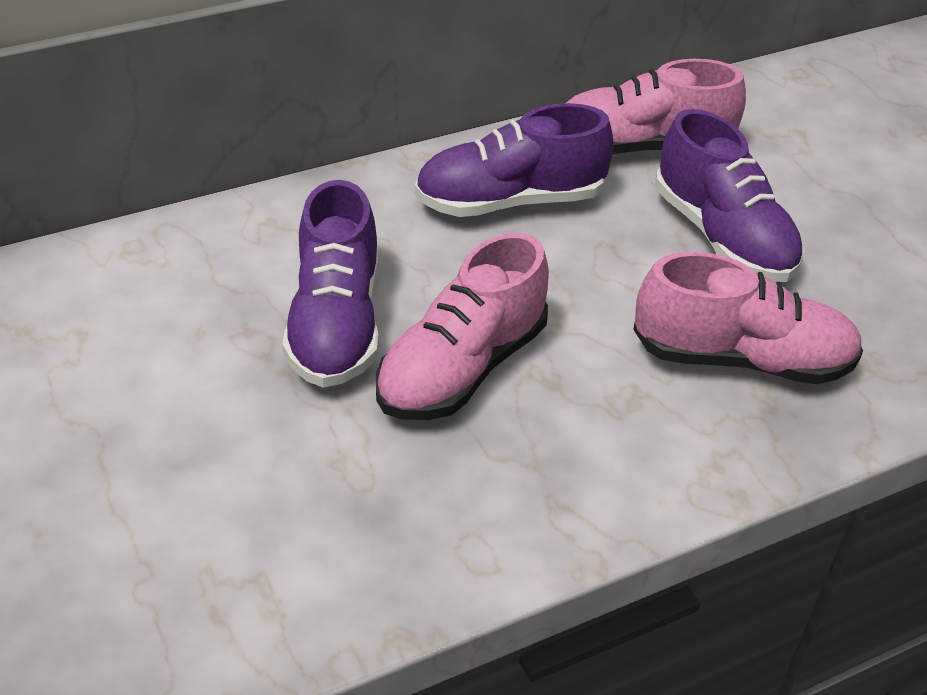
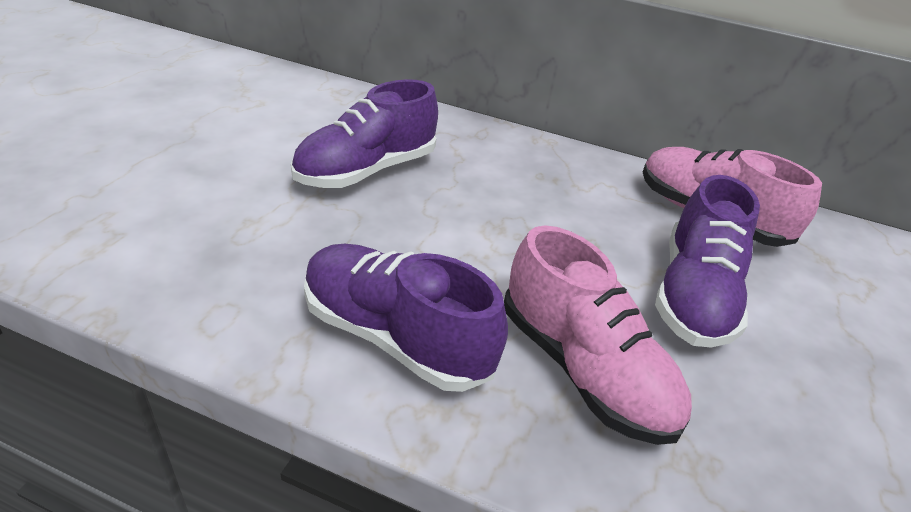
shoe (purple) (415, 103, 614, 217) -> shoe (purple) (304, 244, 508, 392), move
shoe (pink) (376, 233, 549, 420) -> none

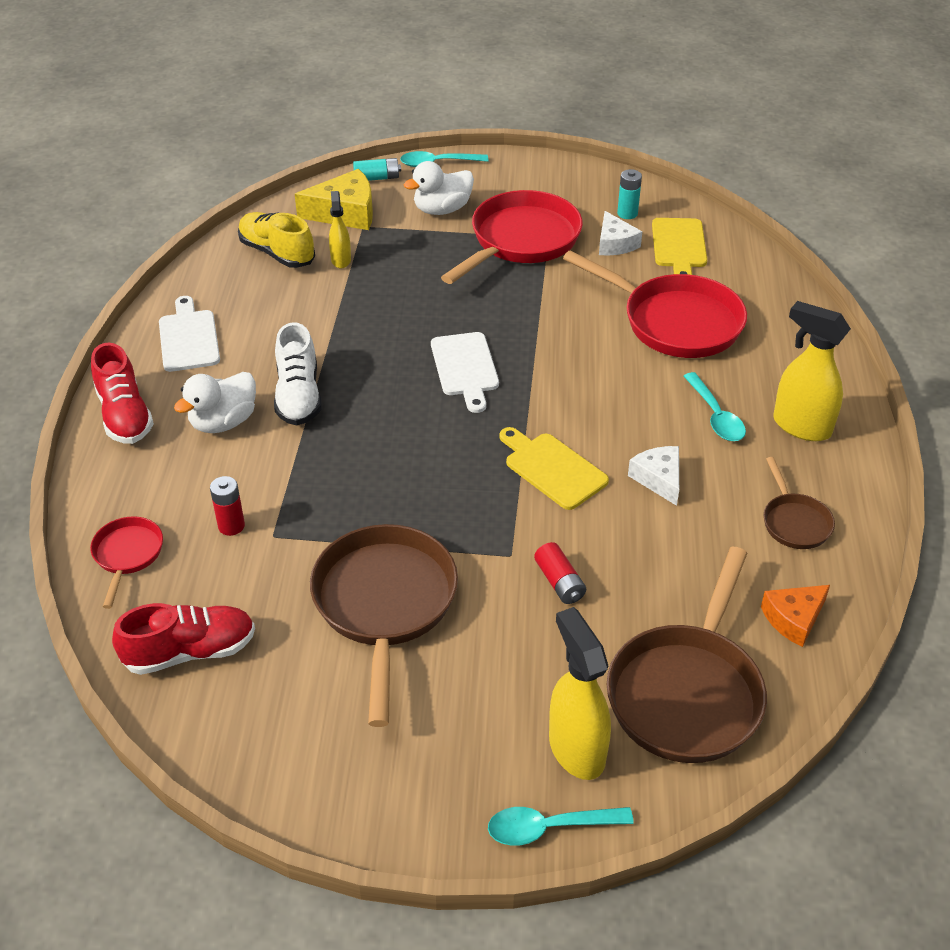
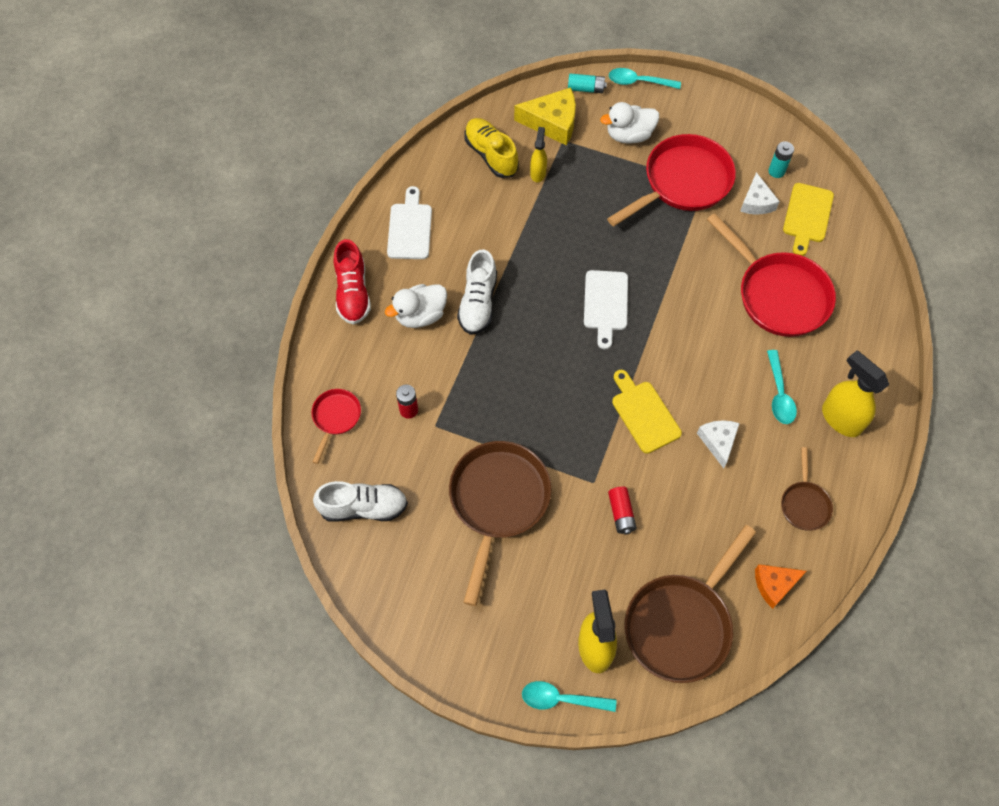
shoe (red) (112, 603, 255, 675) -> shoe (white) (313, 481, 408, 522)

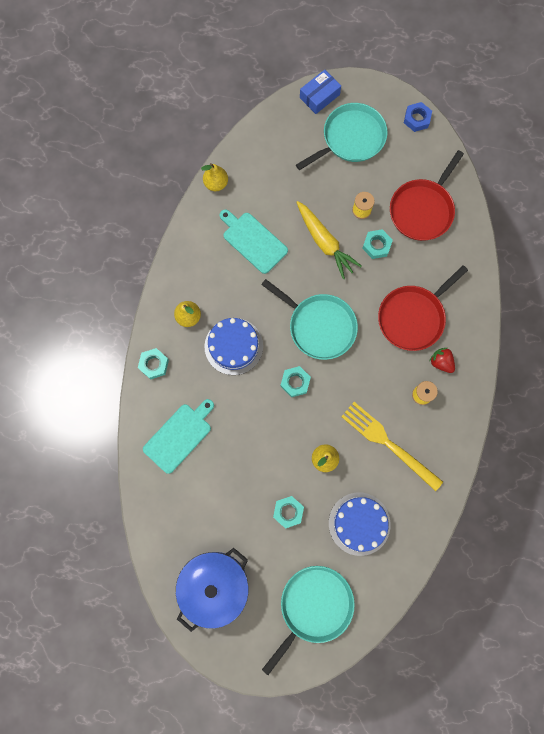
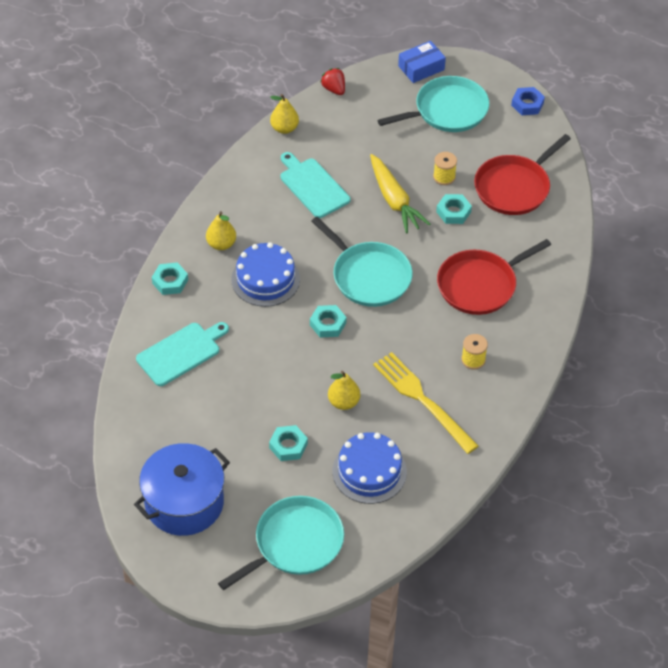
strawberry (red) (429, 348, 455, 373) -> strawberry (red) (320, 68, 345, 95), move

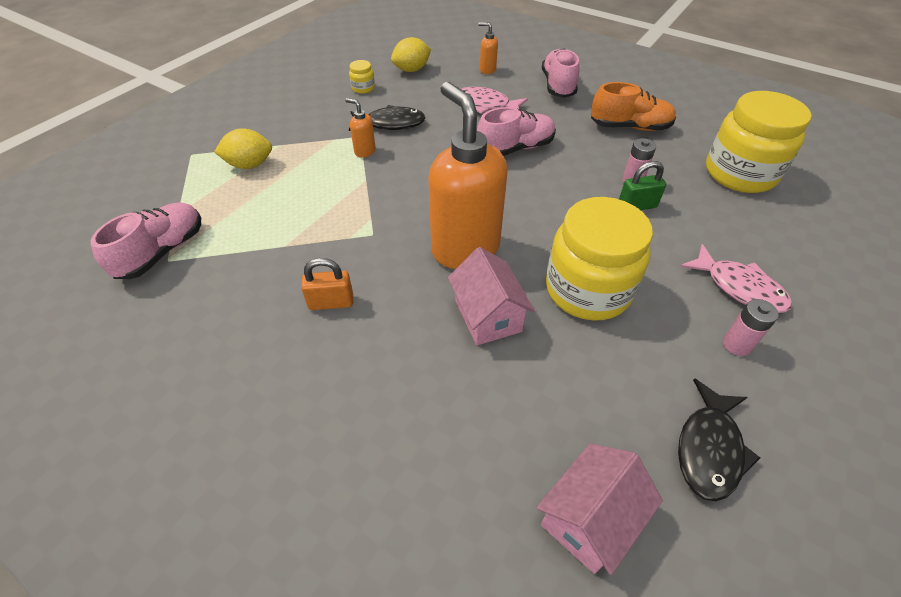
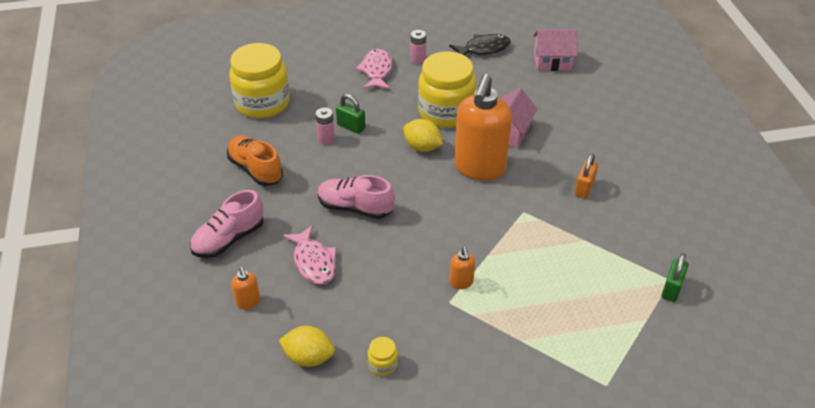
fish (black) (349, 105, 426, 131) -> none
lemon (yellow) (214, 128, 272, 169) -> lemon (yellow) (403, 119, 443, 152), move
shoe (pink) (91, 202, 201, 279) -> padlock (green) (662, 253, 689, 302)
padlock (orange) (301, 258, 353, 310) -> padlock (orange) (575, 154, 598, 198), 75 degrees clockwise

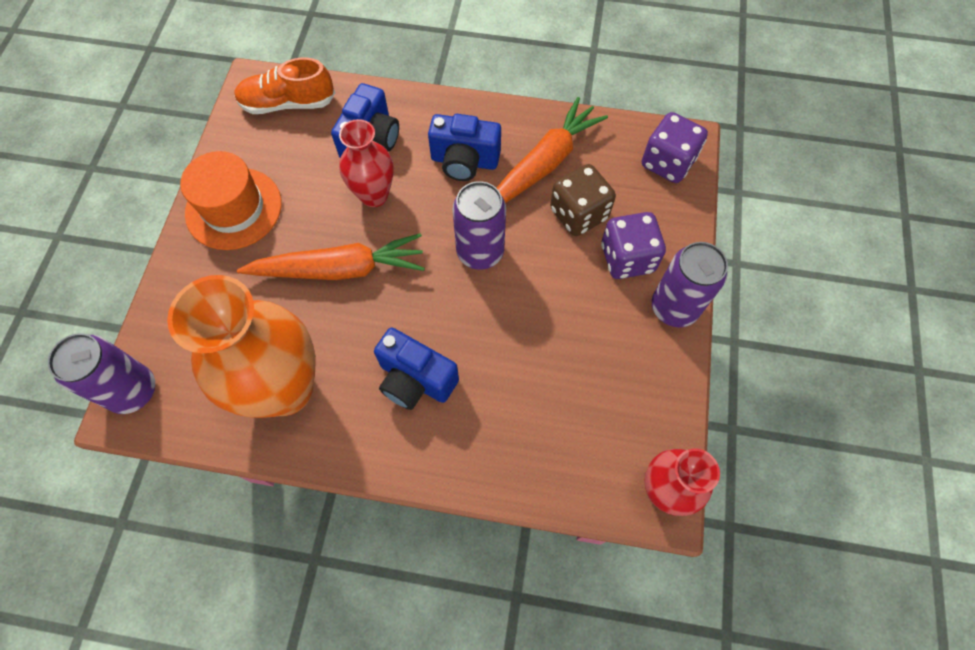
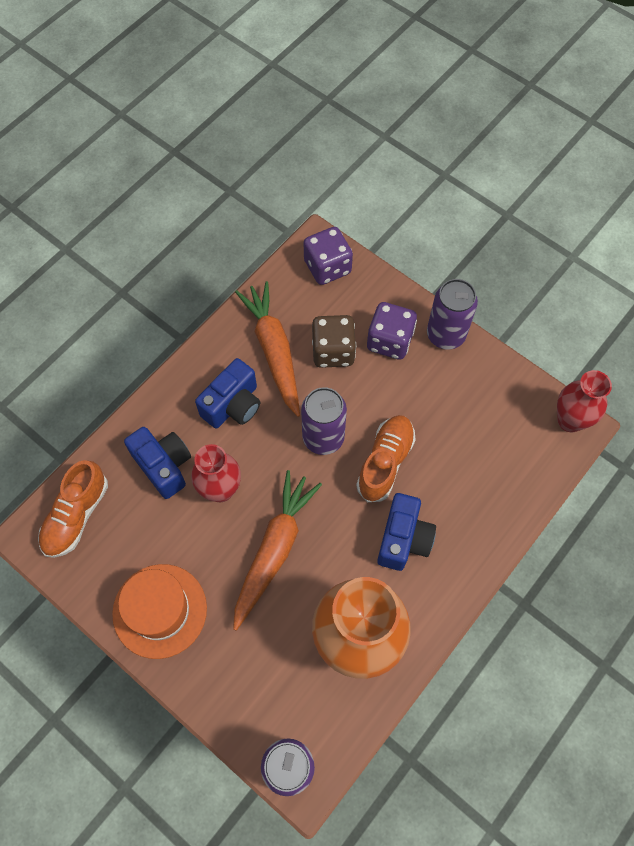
camera (blue) (374, 327, 459, 410) -> camera (blue) (377, 493, 436, 571), 45 degrees counterclockwise
none -> shoe (orange) (356, 415, 416, 502)

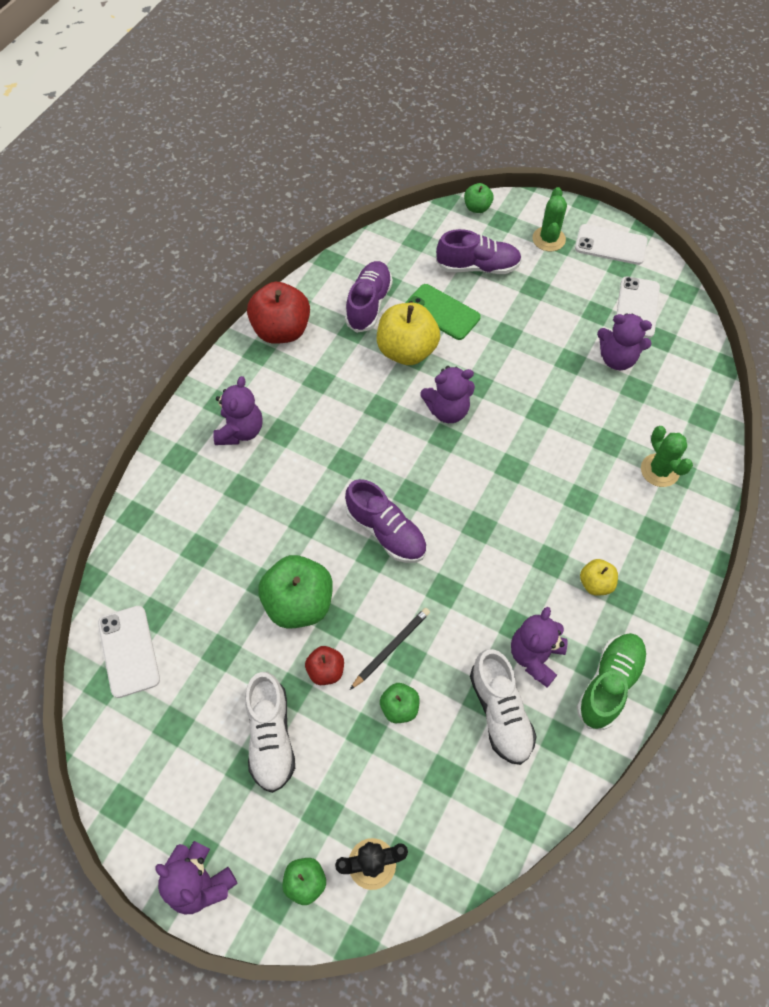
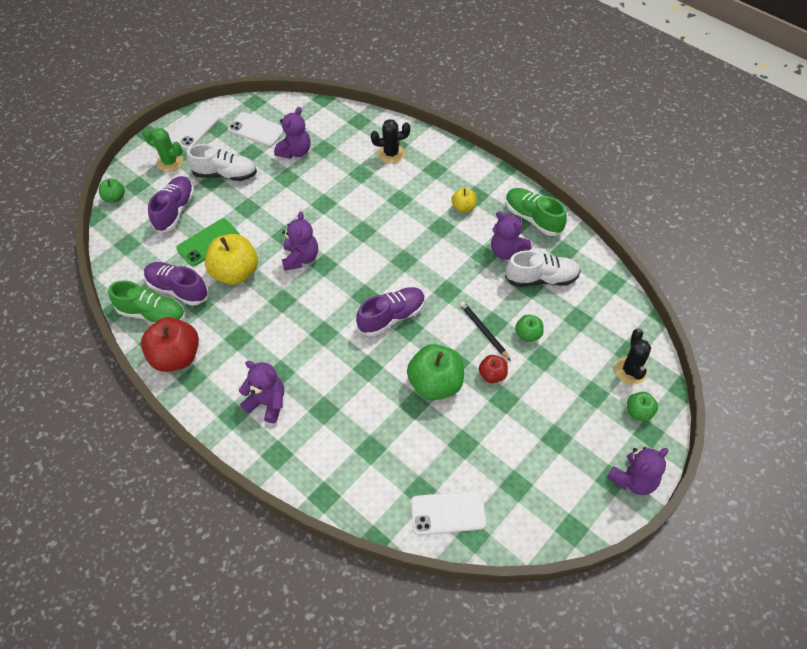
cactus (green) (641, 426, 693, 487) -> cactus (black) (371, 119, 410, 163)
shoe (white) (245, 672, 295, 793) -> shoe (white) (186, 144, 257, 181), move
none -> shoe (green) (108, 281, 185, 323)

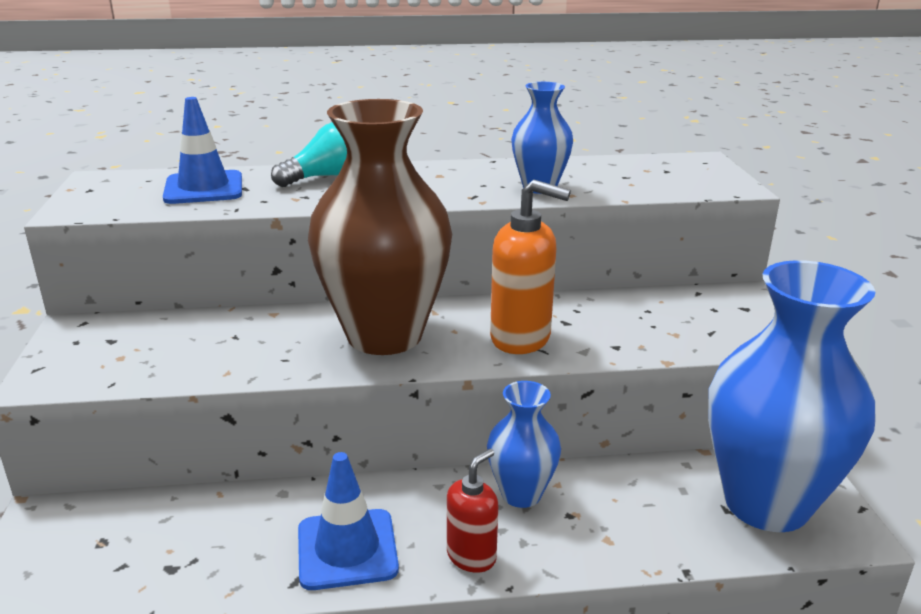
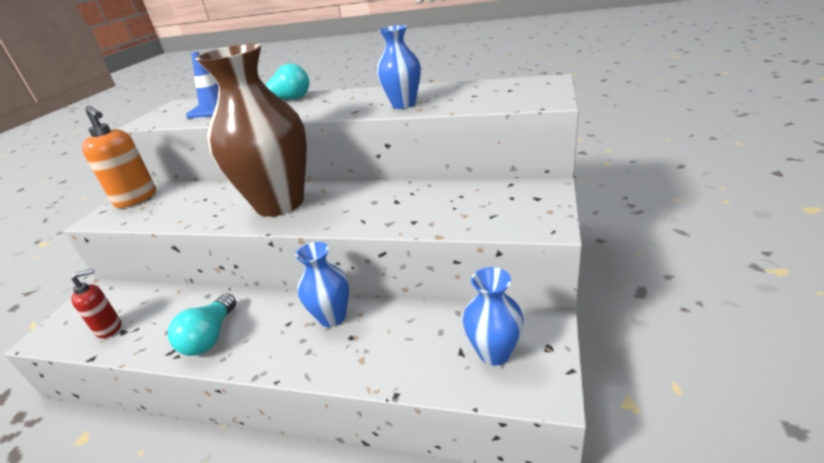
soap dispenser (orange) (490, 180, 571, 354) -> soap dispenser (orange) (82, 106, 156, 208), move
vase (blue) (708, 260, 875, 532) -> vase (blue) (463, 267, 524, 366), x0.50
soap dispenser (red) (447, 449, 498, 573) -> soap dispenser (red) (71, 269, 121, 338), move
traffic cone (blue) (298, 452, 399, 590) -> light bulb (turquoise) (168, 294, 236, 356)

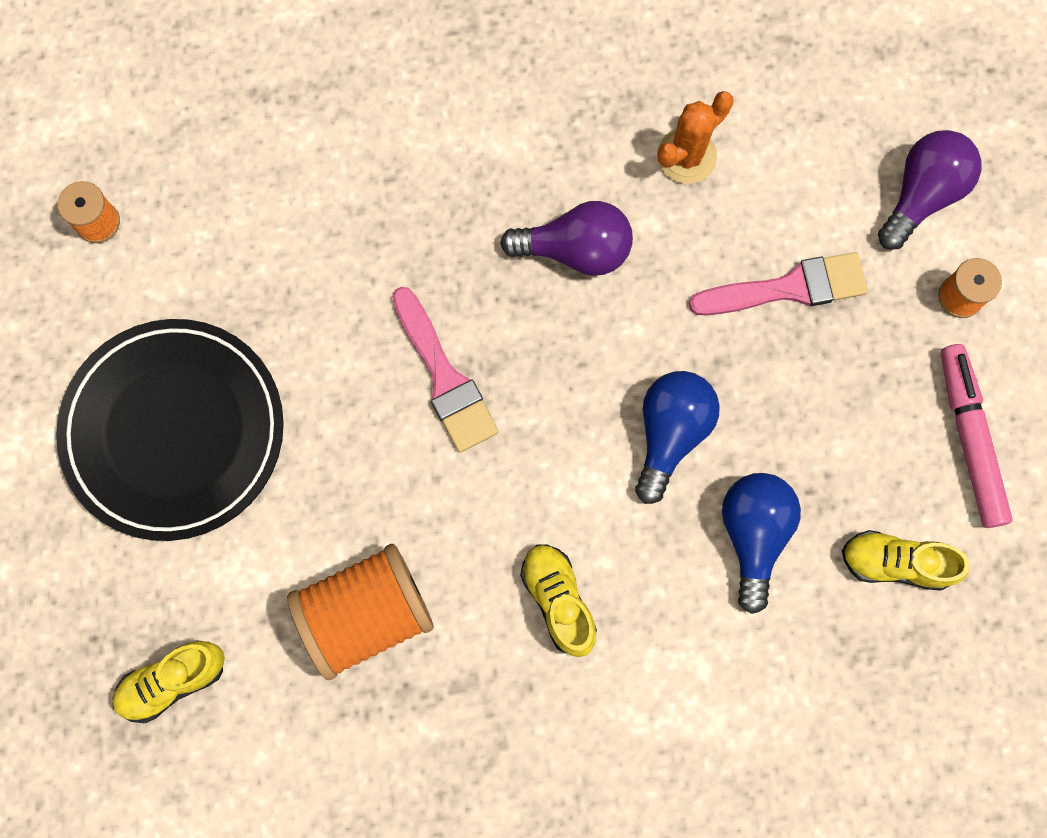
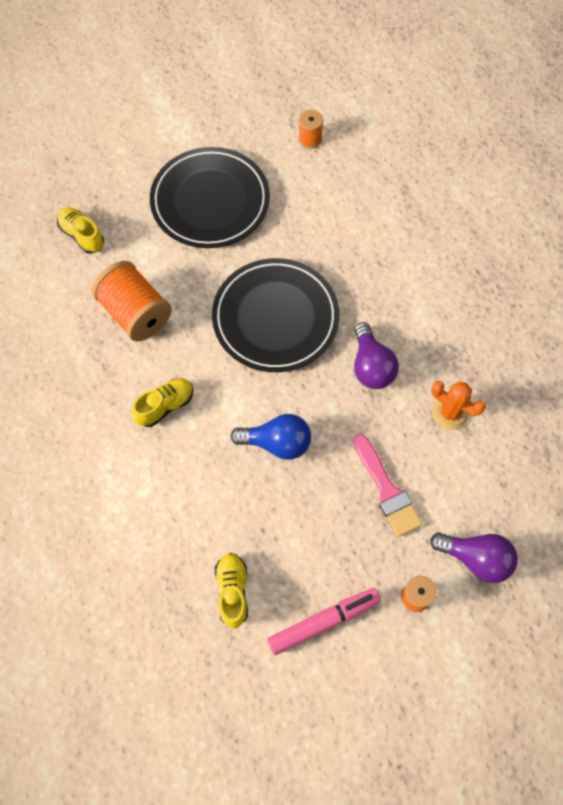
brush (pink) (392, 287, 498, 452) -> plate (black) (212, 258, 340, 372)
light bulb (blue) (722, 473, 801, 614) -> none

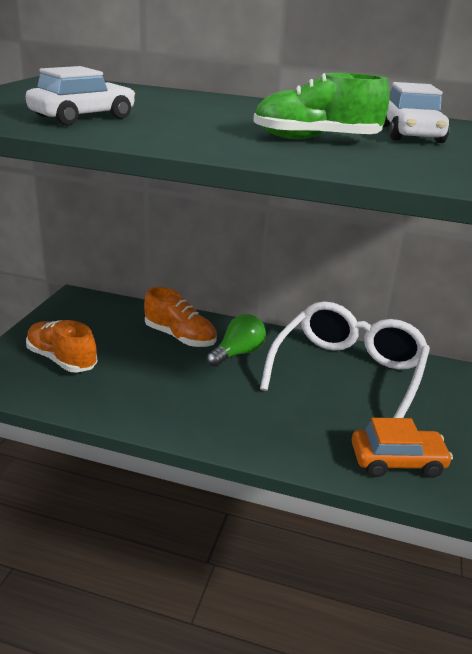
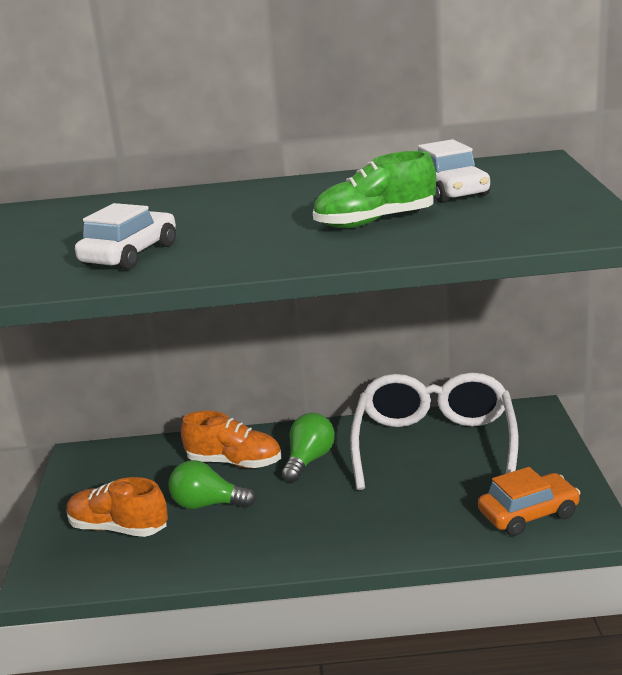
none -> light bulb (green) (168, 460, 256, 509)

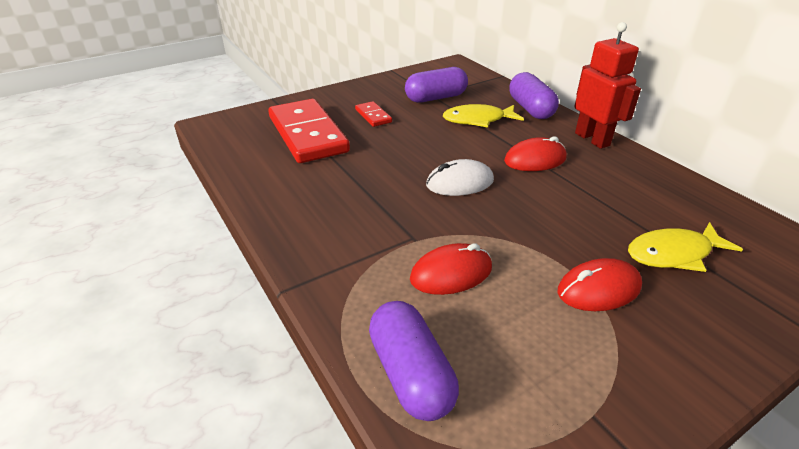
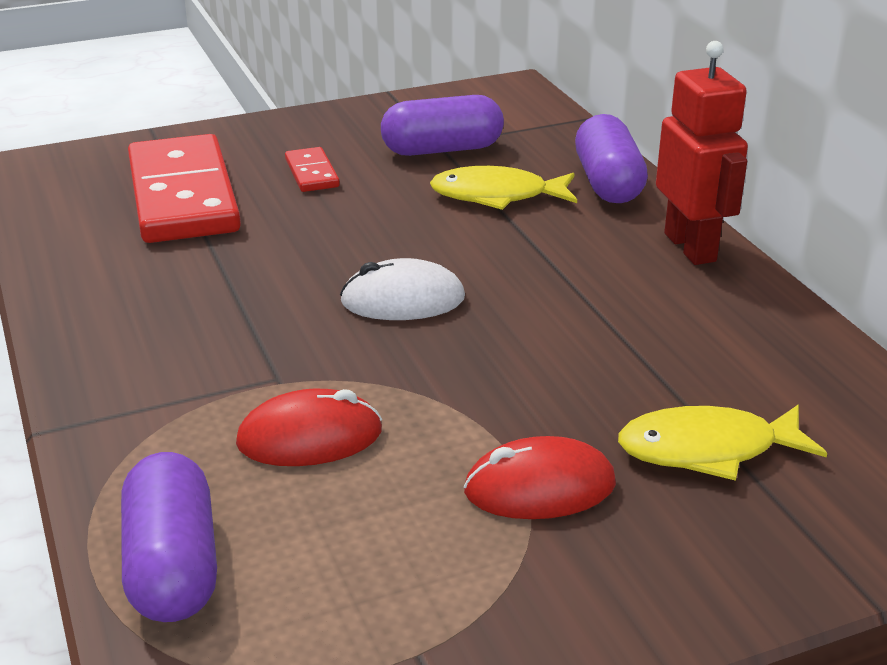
mouse (red) (504, 136, 566, 171) -> none

